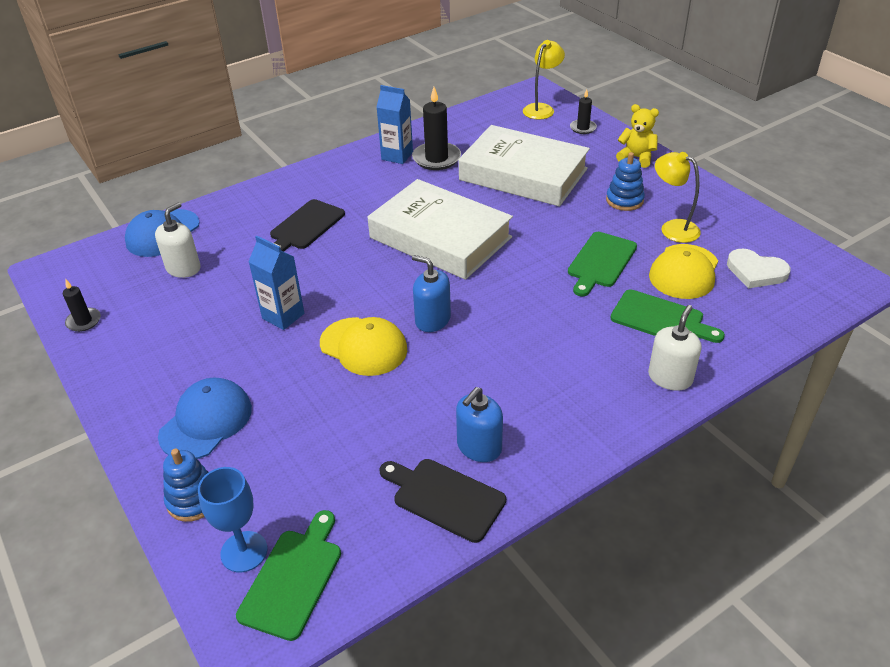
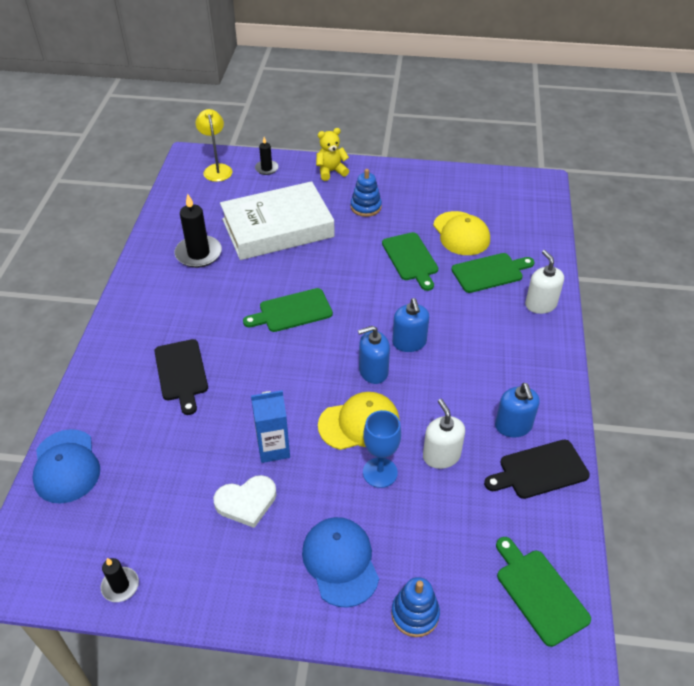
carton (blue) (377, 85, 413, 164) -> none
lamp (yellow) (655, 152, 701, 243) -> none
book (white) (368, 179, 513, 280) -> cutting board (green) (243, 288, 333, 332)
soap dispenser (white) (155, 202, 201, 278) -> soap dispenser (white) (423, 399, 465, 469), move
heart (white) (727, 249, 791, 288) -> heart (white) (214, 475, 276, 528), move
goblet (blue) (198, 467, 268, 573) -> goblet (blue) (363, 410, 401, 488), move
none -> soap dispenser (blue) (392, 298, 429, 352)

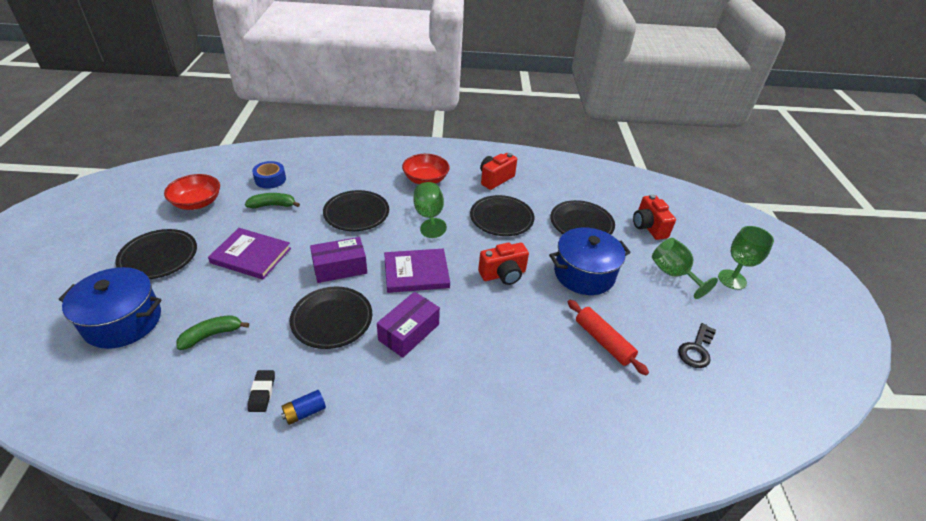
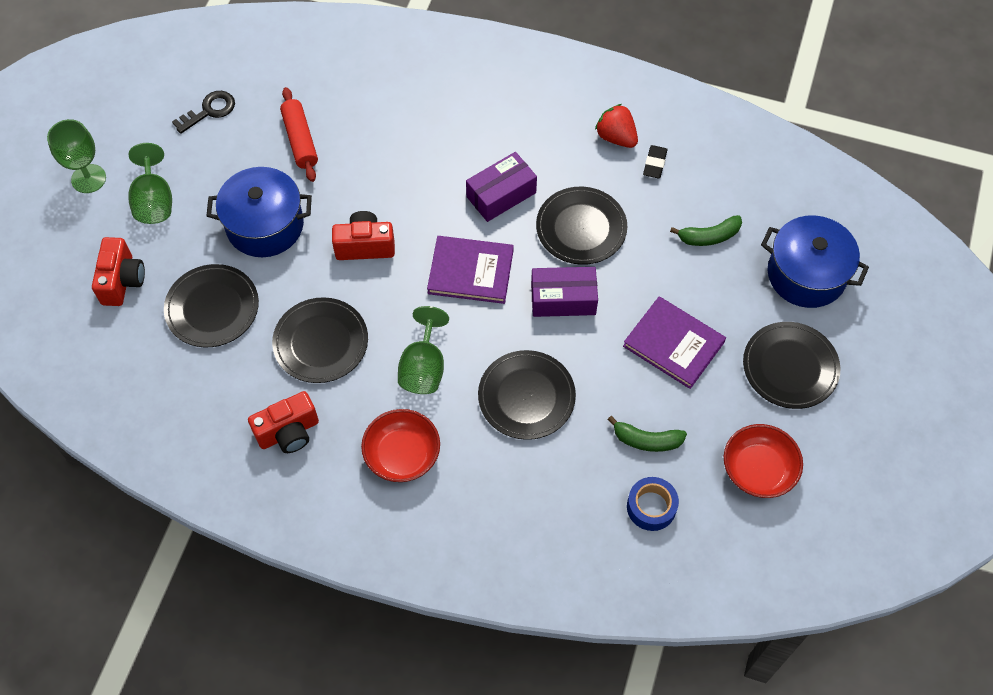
battery (blue) (281, 390, 326, 425) -> strawberry (red) (595, 104, 638, 148)

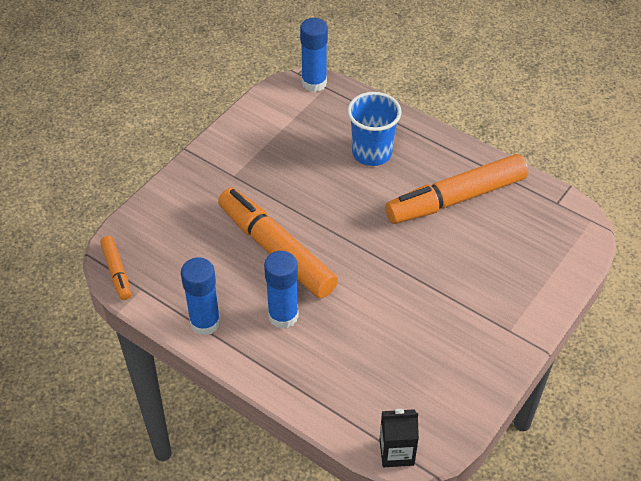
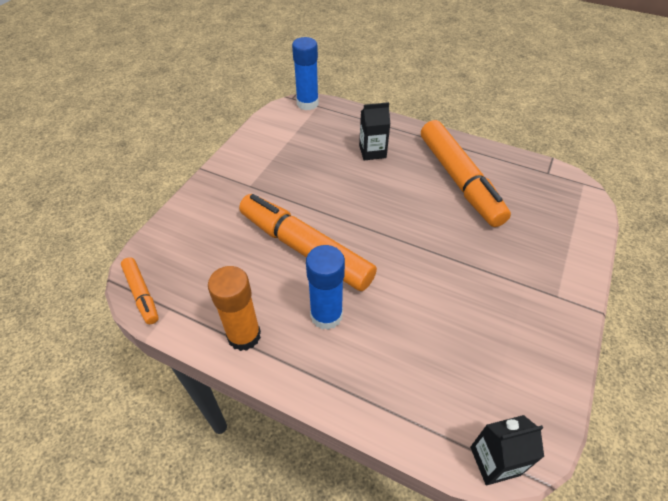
cup (blue) (347, 92, 402, 166) -> carton (black) (359, 102, 390, 160)
marker (orange) (385, 154, 528, 224) -> marker (orange) (421, 120, 511, 227), 75 degrees counterclockwise
glue stick (blue) (181, 257, 221, 335) -> glue stick (orange) (208, 266, 261, 351)

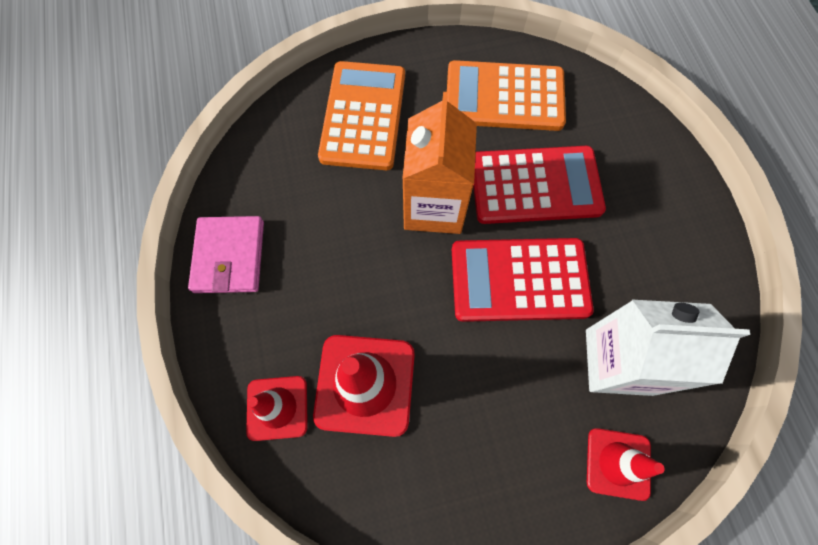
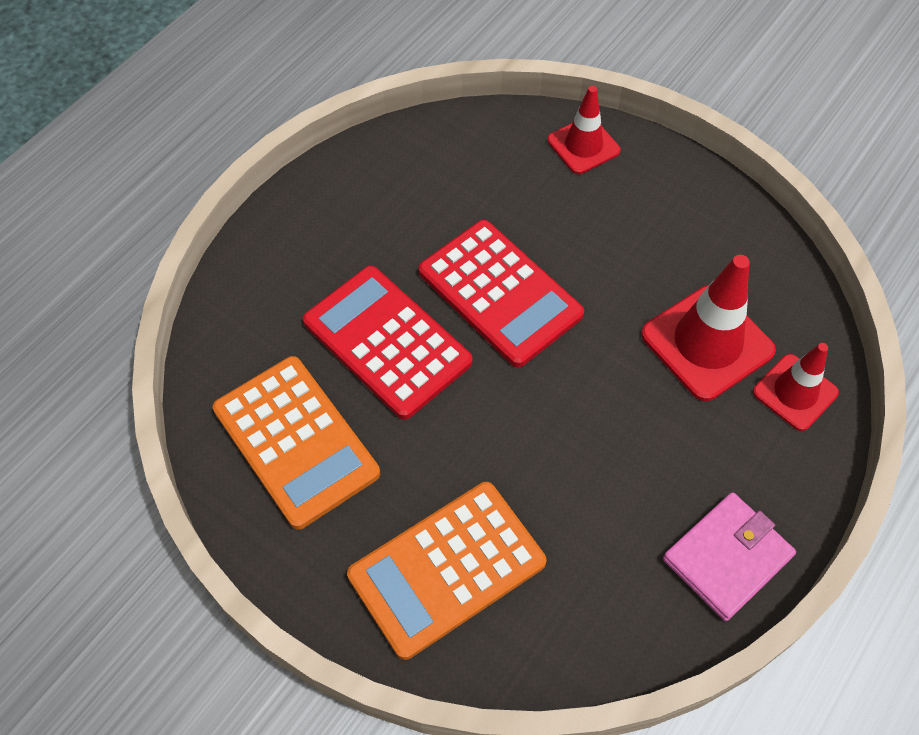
carton (orange) (402, 92, 477, 234) -> none
carton (white) (586, 300, 750, 396) -> none

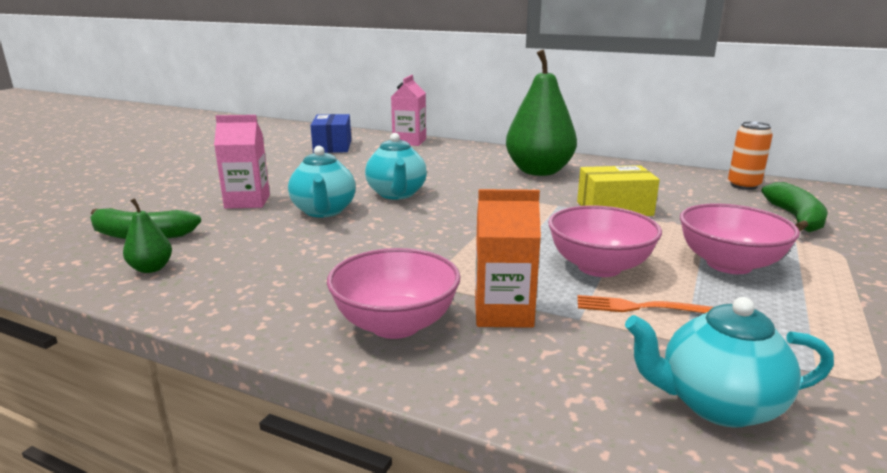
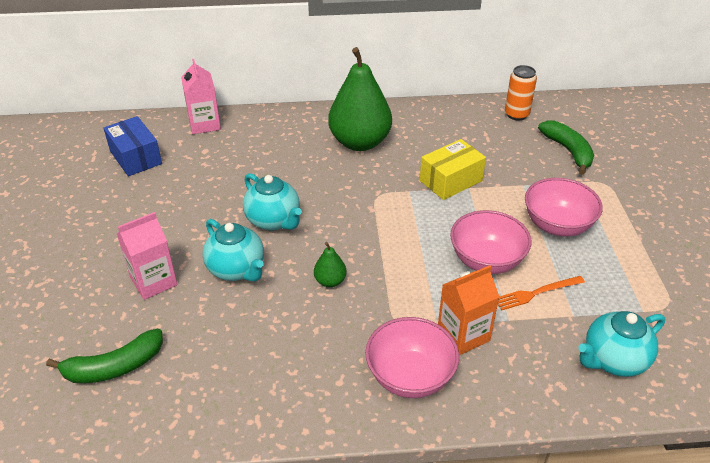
pear (green) (123, 198, 172, 273) -> pear (green) (314, 242, 346, 287), move

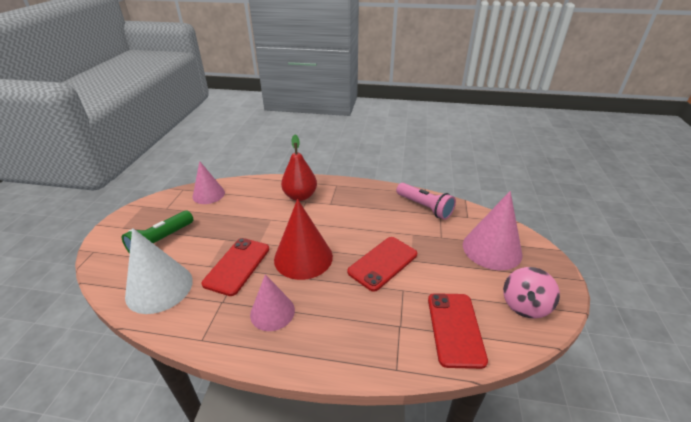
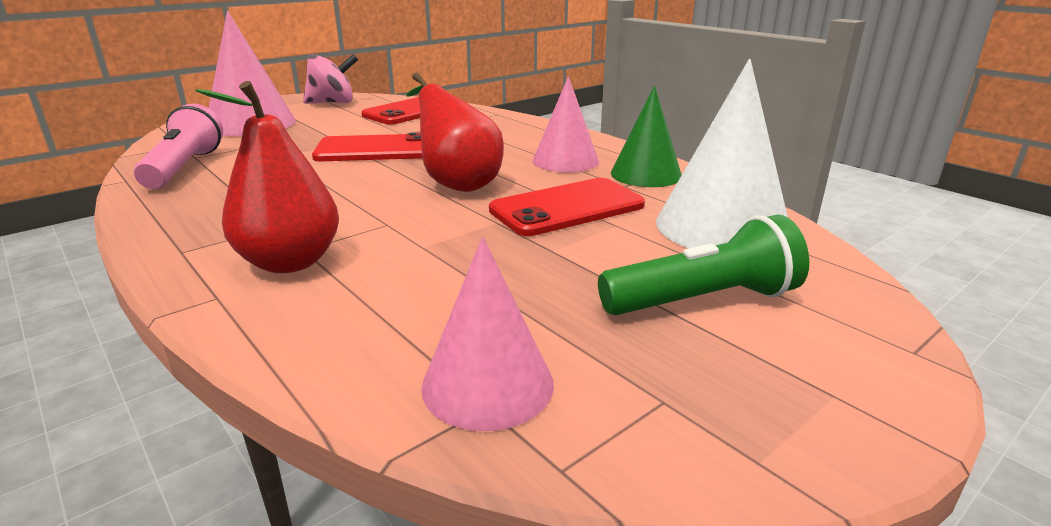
cone (red) (274, 199, 333, 280) -> pear (red) (406, 72, 504, 192)
none -> cone (green) (611, 86, 682, 187)

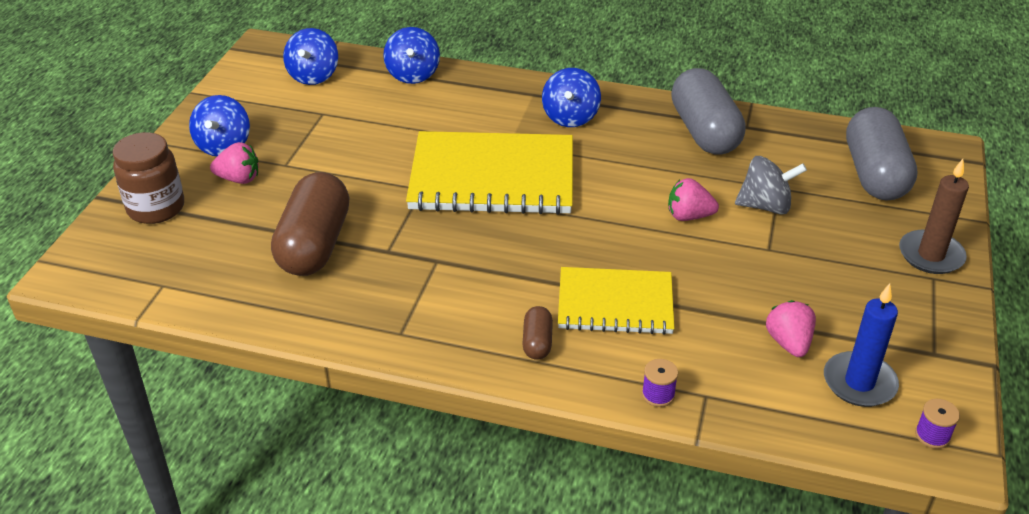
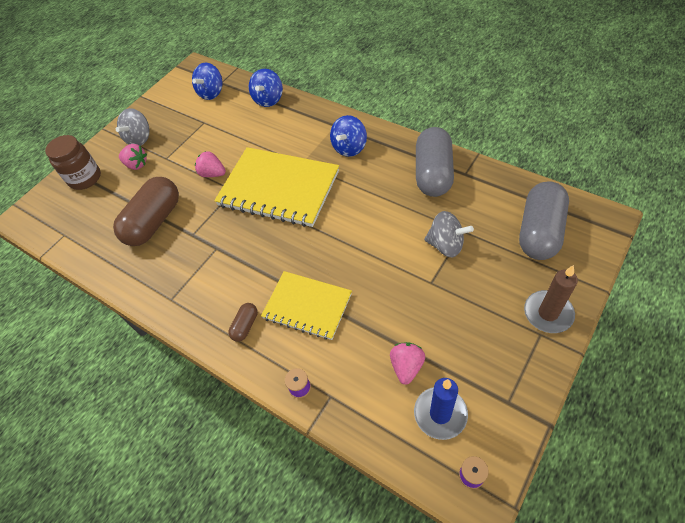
spinning top (blue) (189, 95, 250, 156) -> spinning top (grey) (116, 108, 150, 146)
strawberry (pink) (668, 178, 719, 221) -> strawberry (pink) (195, 151, 226, 177), move

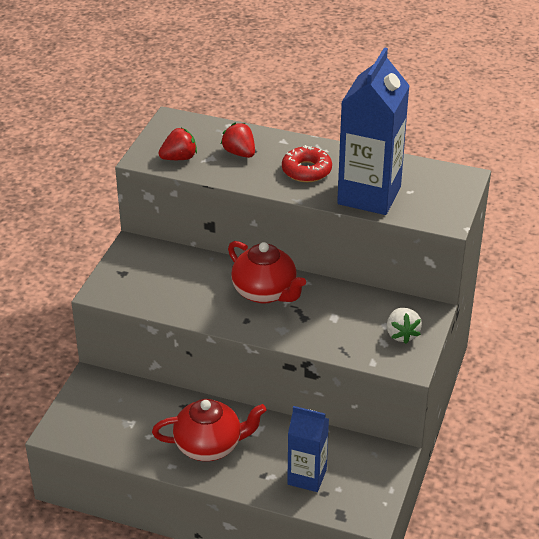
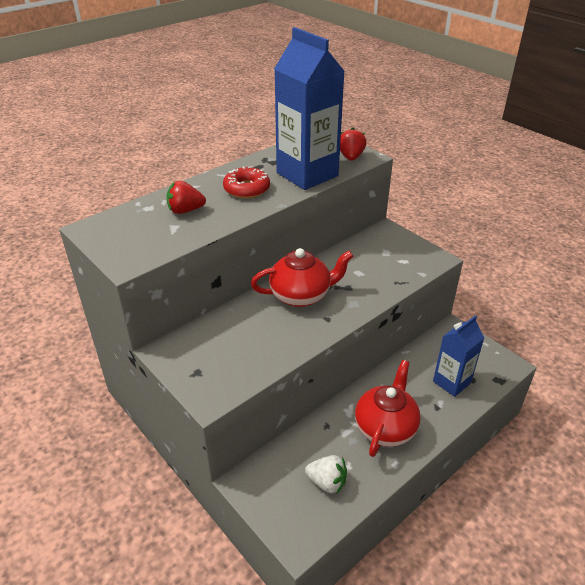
strawberry (red) (158, 128, 197, 160) -> strawberry (red) (340, 128, 366, 161), move
strawberry (white) (387, 308, 422, 344) -> strawberry (white) (305, 455, 347, 493), move

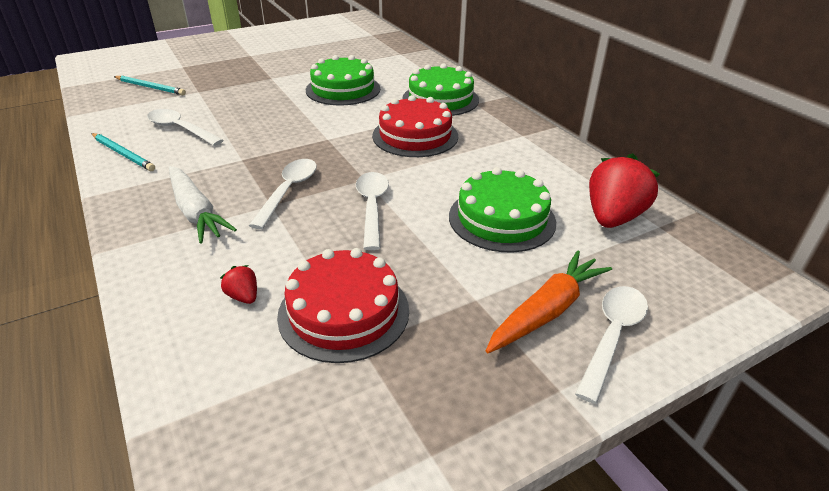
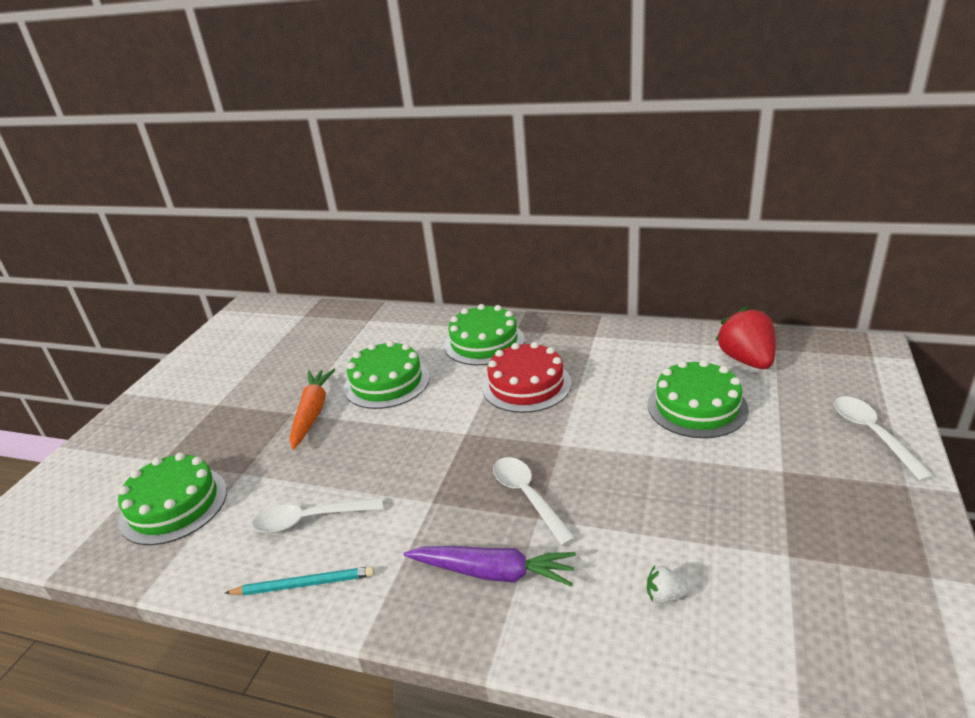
pencil (turquoise) (114, 76, 186, 95) -> cake (green) (118, 452, 227, 545)
carrot (white) (169, 166, 237, 244) -> carrot (purple) (404, 546, 576, 587)
spoon (white) (356, 172, 389, 250) -> none
cake (red) (277, 248, 409, 363) -> none
carrot (orange) (486, 250, 612, 353) -> carrot (orange) (290, 369, 335, 450), move
strawberry (red) (220, 265, 257, 304) -> strawberry (white) (647, 565, 690, 604)

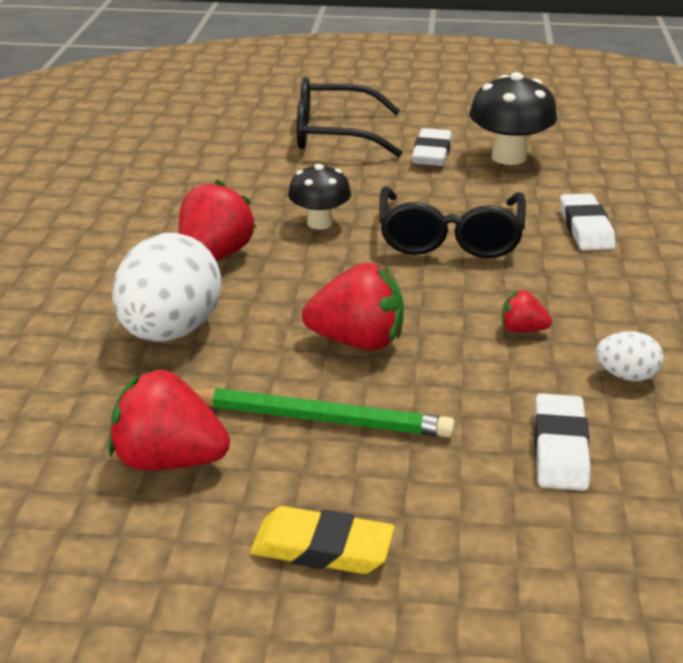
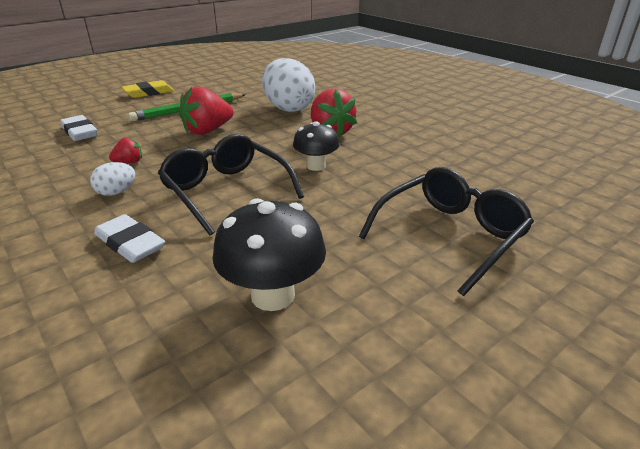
eraser (white) (412, 128, 452, 166) -> none
egg (white) (596, 331, 664, 381) -> egg (white) (90, 162, 135, 196), move
strawberry (red) (108, 369, 230, 470) -> none

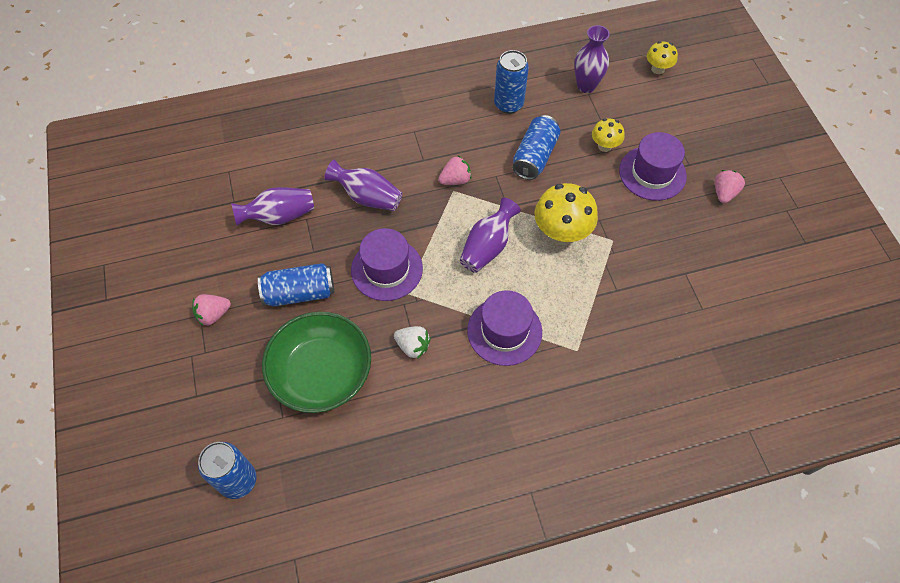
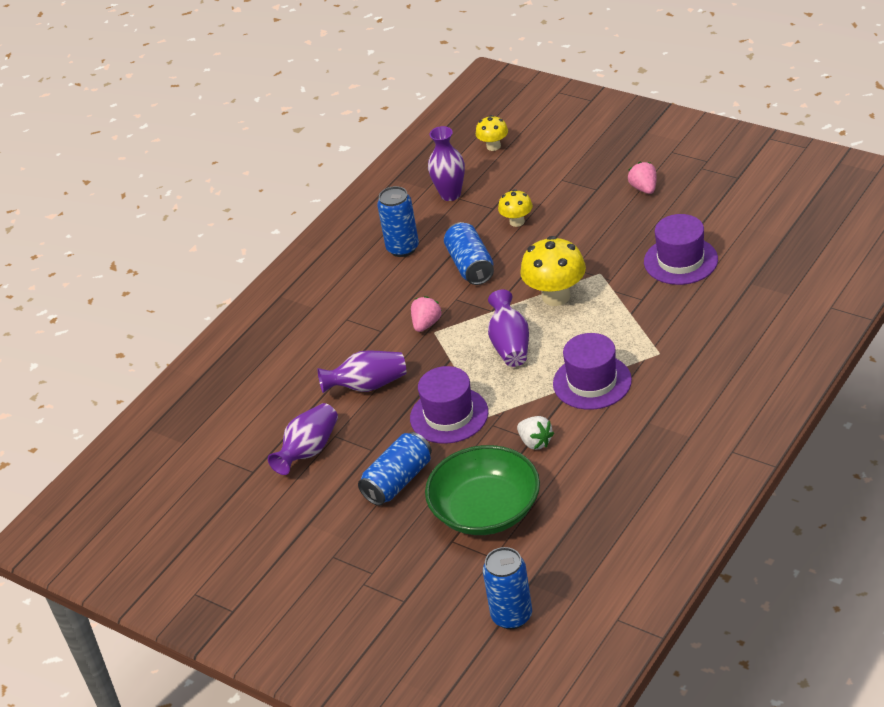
hat (purple) (619, 132, 687, 201) -> hat (purple) (644, 214, 718, 285), move
strawberry (pink) (193, 294, 231, 326) -> none
strawberry (white) (394, 326, 431, 359) -> strawberry (white) (517, 416, 554, 450), 60 degrees clockwise

